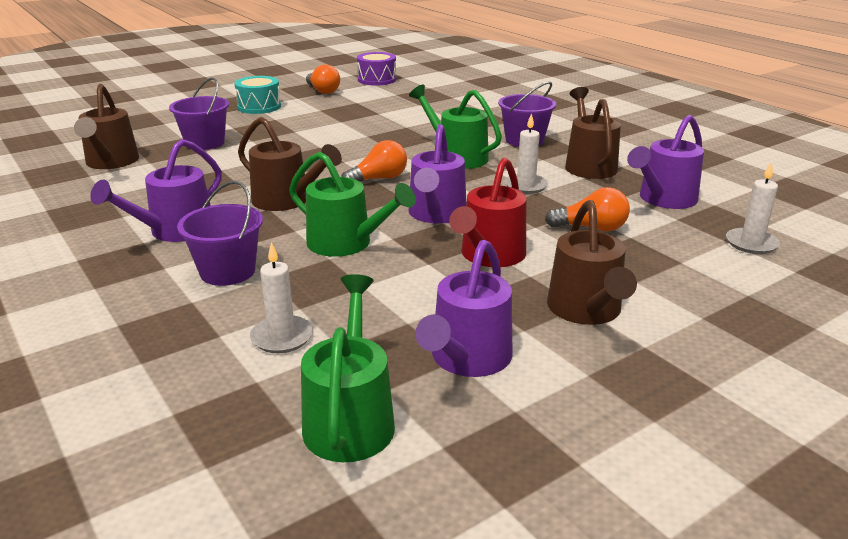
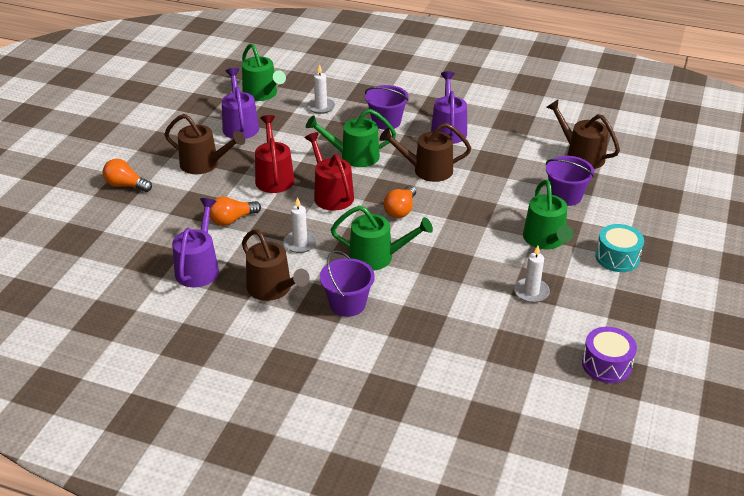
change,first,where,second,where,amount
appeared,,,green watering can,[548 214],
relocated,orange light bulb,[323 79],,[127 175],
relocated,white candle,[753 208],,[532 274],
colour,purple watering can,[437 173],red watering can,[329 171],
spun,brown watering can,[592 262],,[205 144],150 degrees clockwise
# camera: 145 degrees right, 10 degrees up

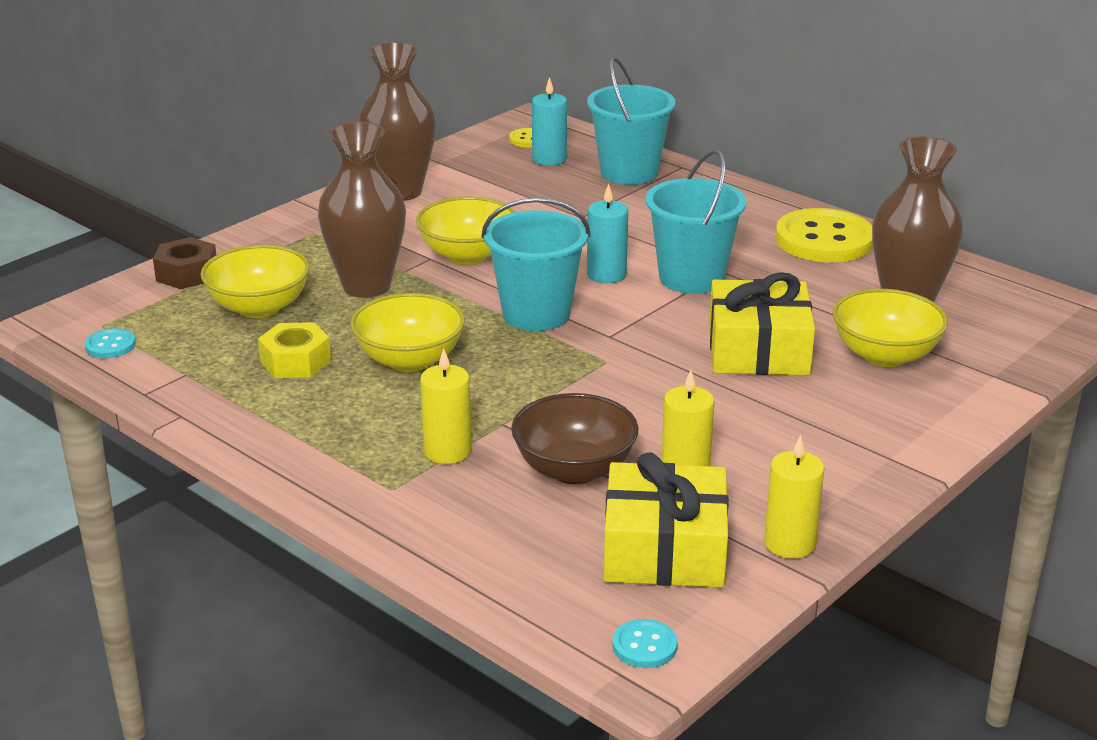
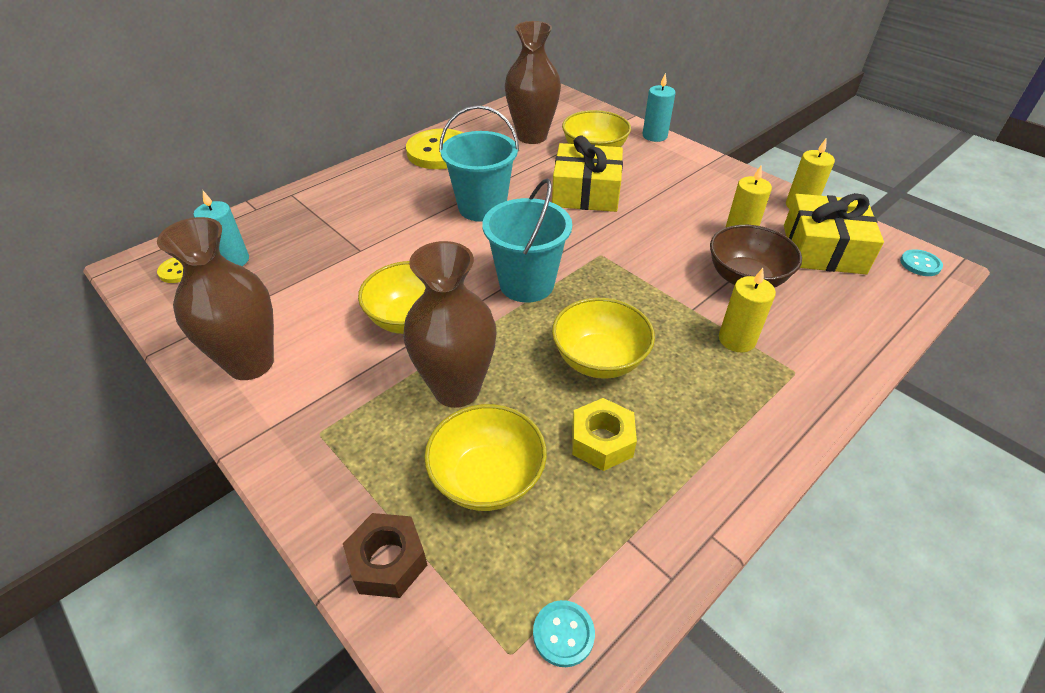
change,first,where,second,where,amount
missing,turquoise bucket,[631 121],,,
relocated,turquoise candle,[607 233],,[659 107],
# camera: 85 degrees left, 15 degrees up

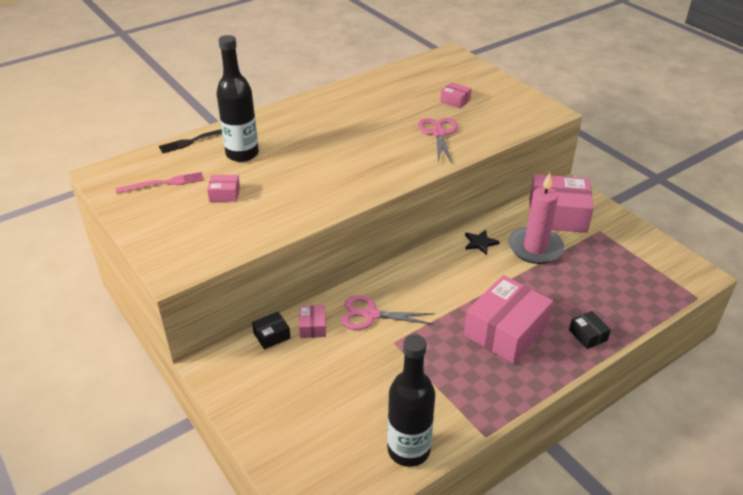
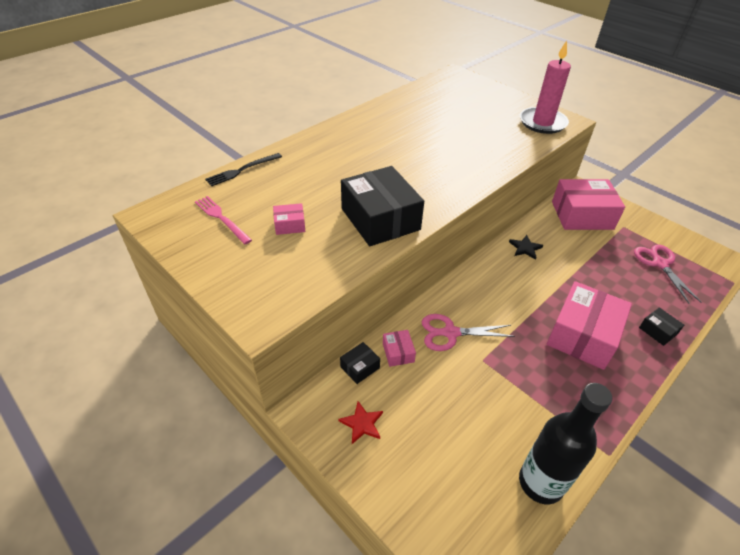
change,first,where,second,where,amount
missing,black bottle,[238 98],,,
missing,pink box,[455 95],,,
appeared,,,red star,[360 422],
appeared,,,black box,[382 206],
relocated,pink scissors,[438 141],,[668 274],
relocated,pink candle,[536 218],,[545 87],
spun,pink fork,[159 183],,[223 220],105 degrees counterclockwise
# camera: 10 degrees left, 5 degrees up

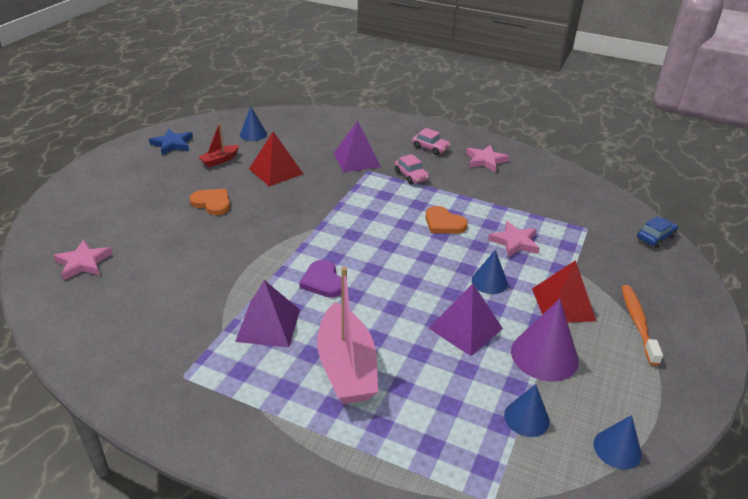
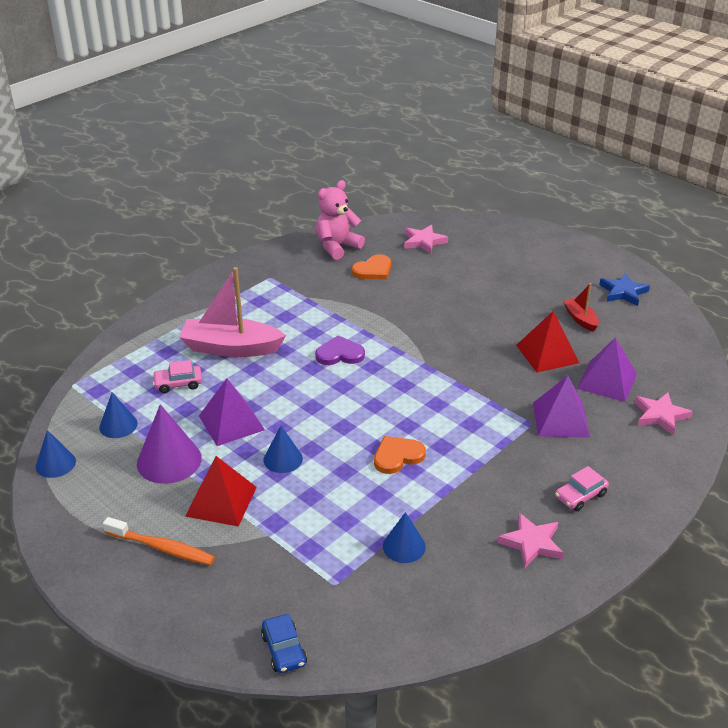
change,first,where,second,where,amount
appeared,,,pink teddy bear,[340 220],
relocated,orange heart,[210 202],,[371 267],
relocated,purple pyramid,[267 313],,[607 369],
relocated,blue cone,[253 123],,[404 537],
relocated,pink car,[412 169],,[177 376],
relocated,pink star,[514 239],,[663 414],
# camera: 110 degrees right, 0 degrees up

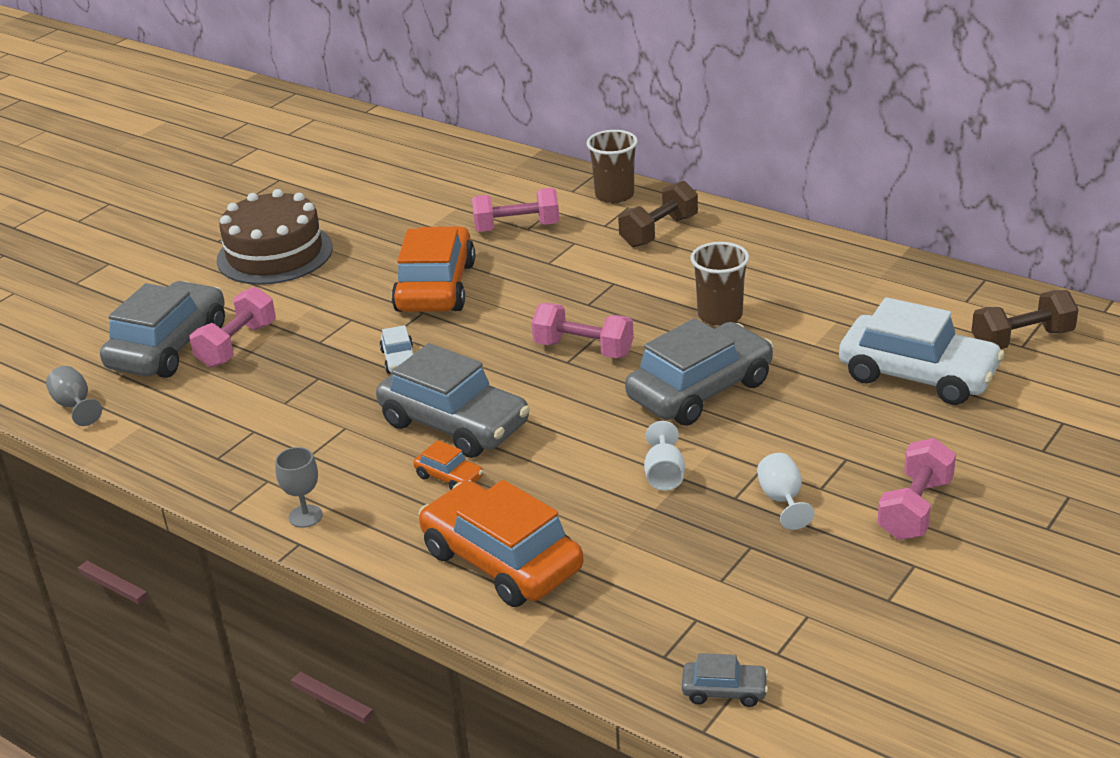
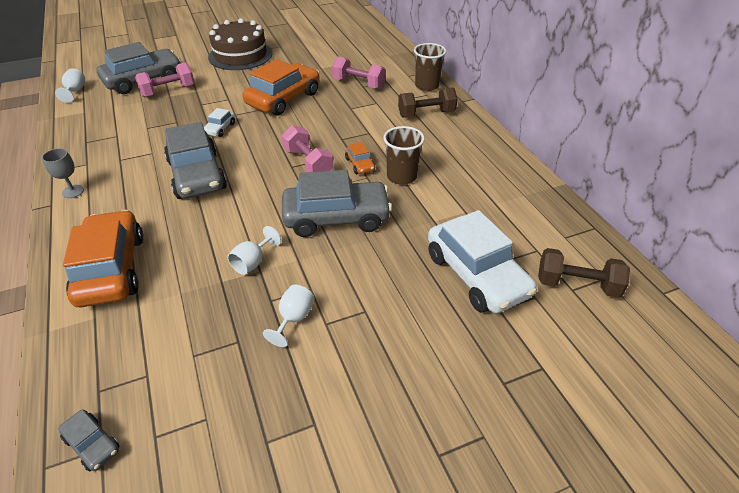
change,first,where,second,where,amount
missing,pink dumbbell,[916 489],,,
relocated,orange car,[448 465],,[360 158],
colour,grey goblet,[74 396],white goblet,[70 85],
# camera: 30 degrees right, 10 degrees up

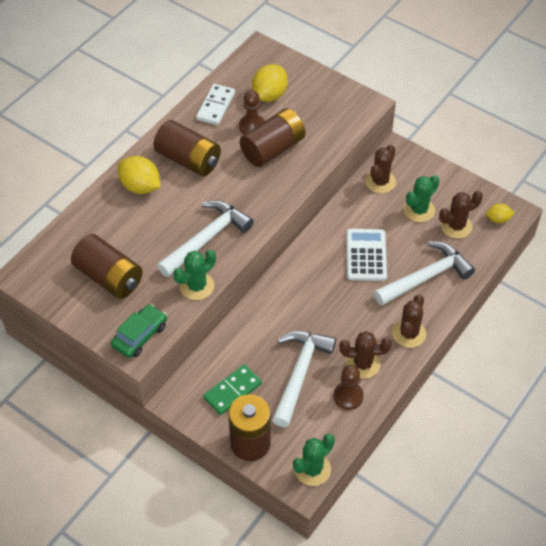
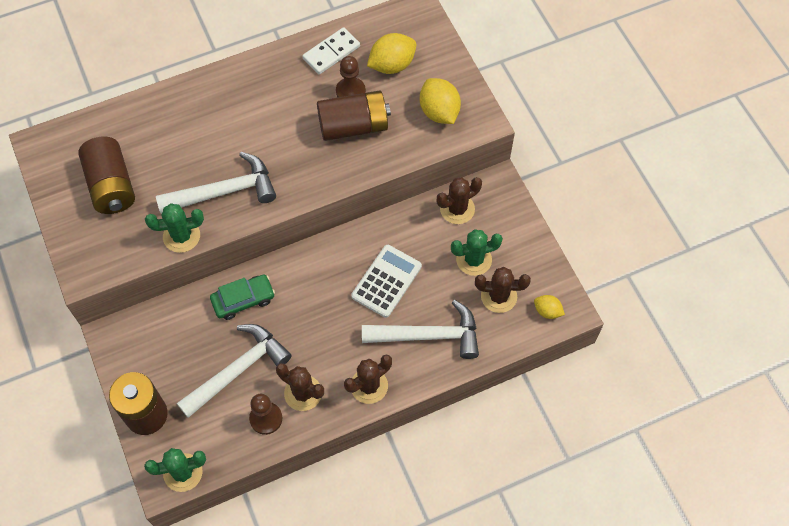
change,first,where,second,where,amount
missing,brown battery,[187 148],,,
missing,green domino,[232 389],,,
relocated,green car,[139 331],,[242 297],
relocated,yellow lemon,[139 175],,[440 101],
# camera: 30 degrees right, 10 degrees up

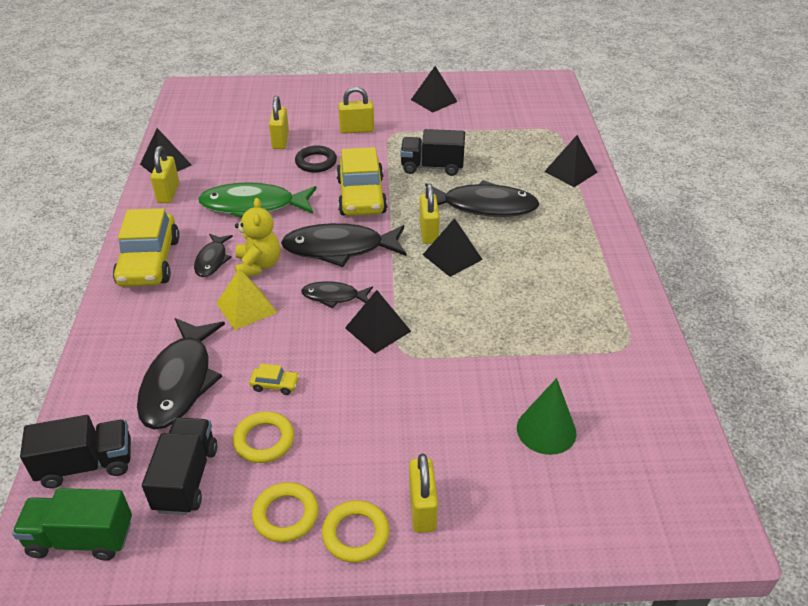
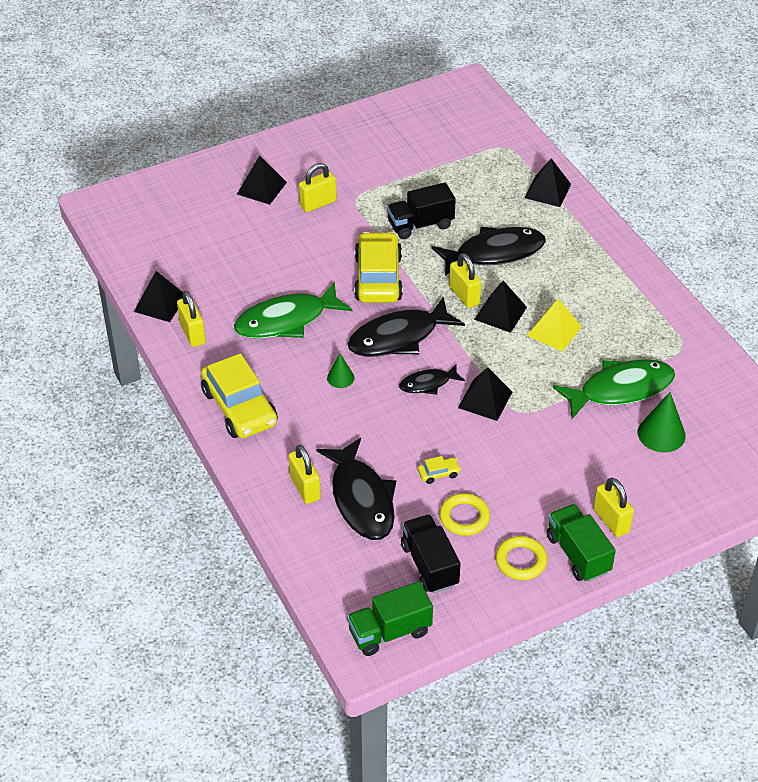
change,first,where,second,where,amount
missing,black truck,[75 451],,,
missing,black fish,[213 255],,,
missing,black ring,[316 159],,,
appeared,,,green fish,[614 389],
relocated,yellow pyramid,[247 299],,[554 325],
relocated,yellow padlock,[279 122],,[304 474],
relocated,black pyramid,[434 89],,[262 180],
exchanged,yellow teddy bear,[257 237],green cone,[340 371],
exchanged,yellow ring,[355 531],green truck,[581 543],
spun,yellow car,[361 181],,[378 267],150 degrees counterclockwise
# camera: 25 degrees left, 5 degrees up

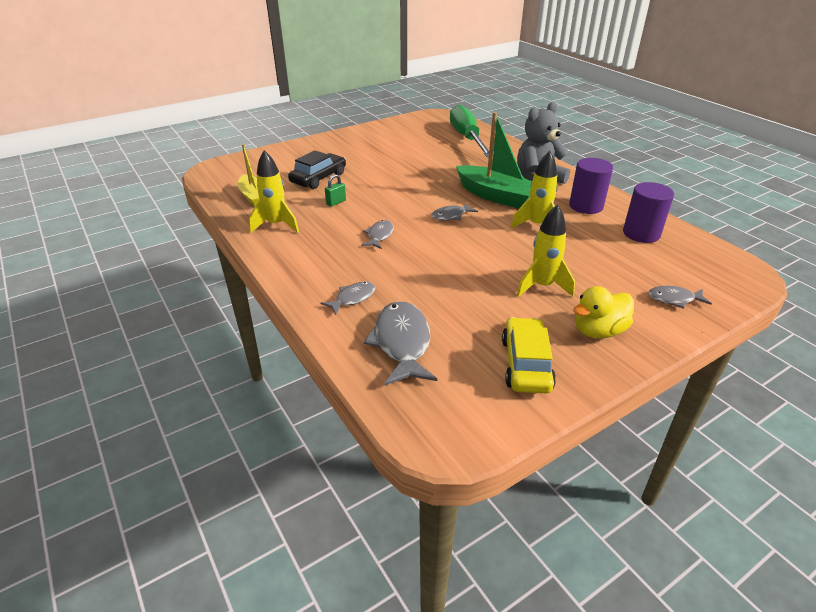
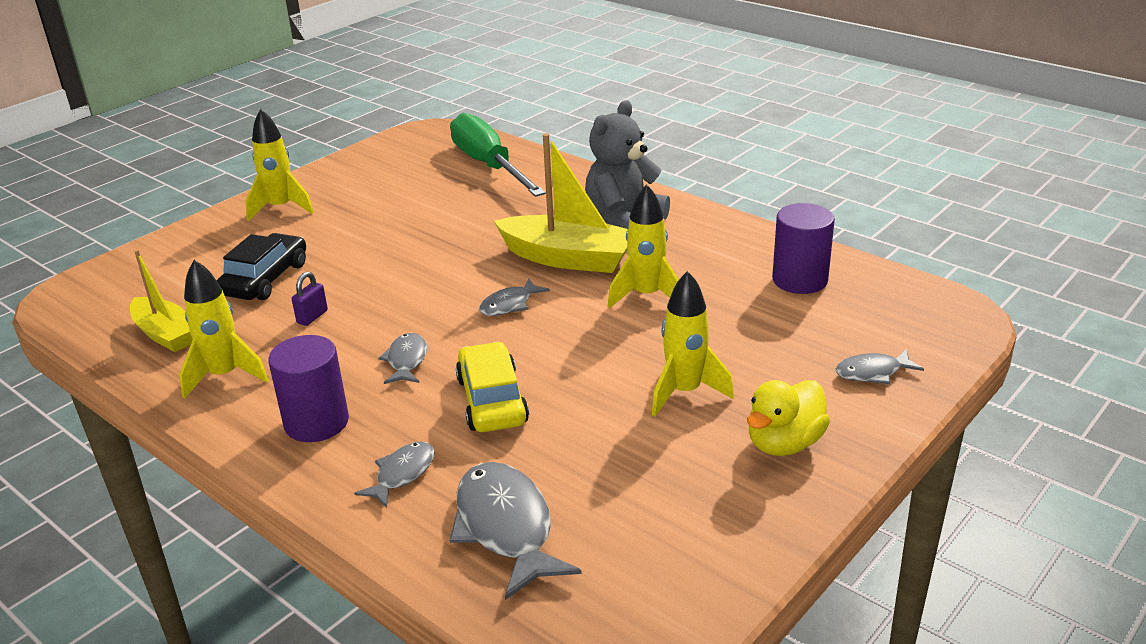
change,first,where,second,where,amount
appeared,,,yellow rocket,[279 165],
relocated,yellow car,[529 355],,[492 387],
relocated,purple cylinder,[591 186],,[308 388],
colour,green padlock,[335 190],purple padlock,[310 299],
colour,green boat,[494 160],yellow boat,[561 203],
# camera: 15 degrees left, 5 degrees down

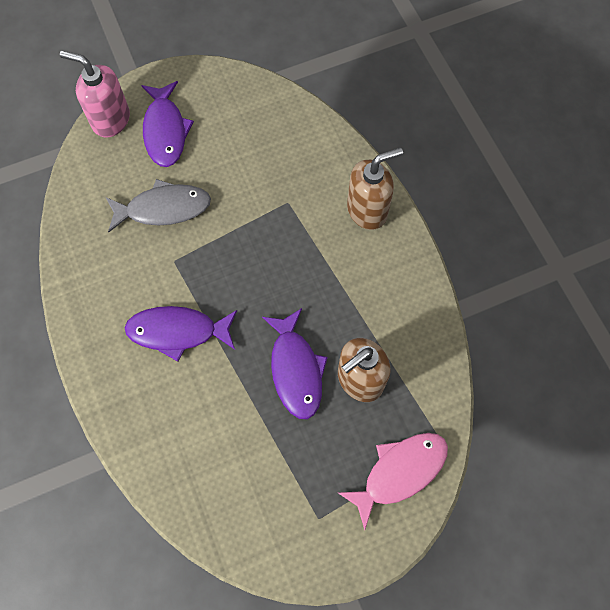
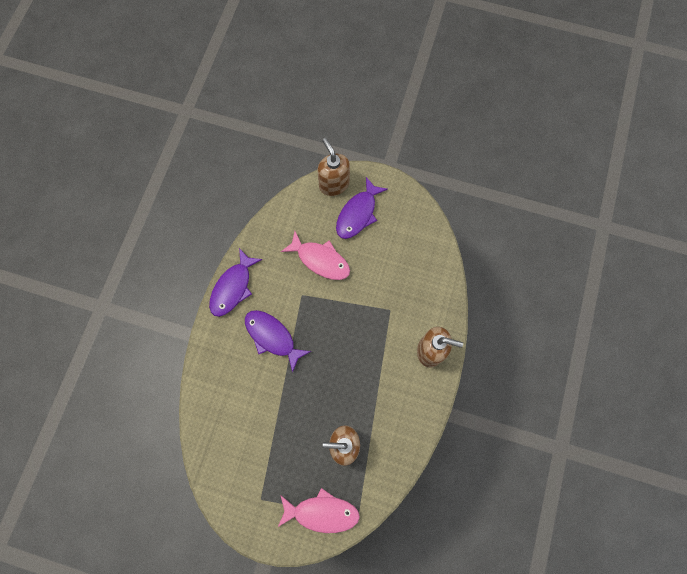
change,first,where,second,where,amount
relocated,purple fish,[295 363],,[236 282],
colour,pink soap dispenser,[95 93],brown soap dispenser,[333 167],
colour,grey fish,[158 205],pink fish,[315 255],
# camera: 40 degrees right, 5 degrees up

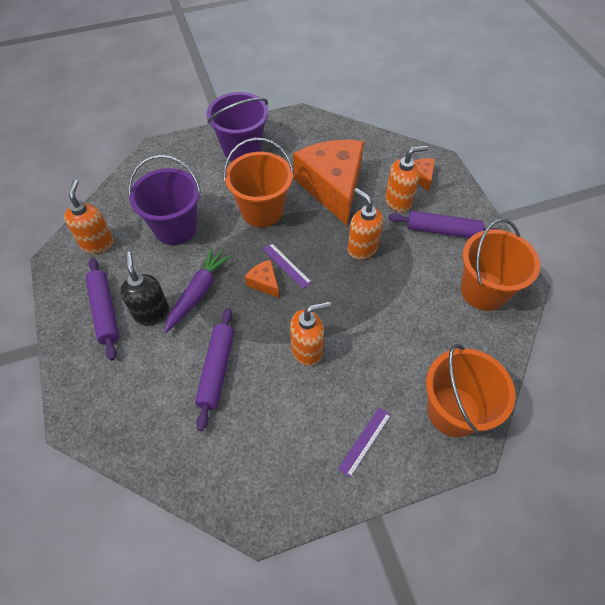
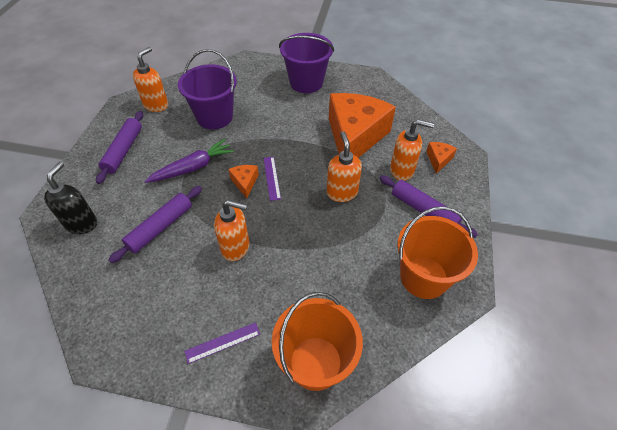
change,first,where,second,where,amount
missing,orange bucket,[259 182],,,
relocated,black soap dispenser,[144 288],,[70 198],
# camera: 30 degrees right, 5 degrees down

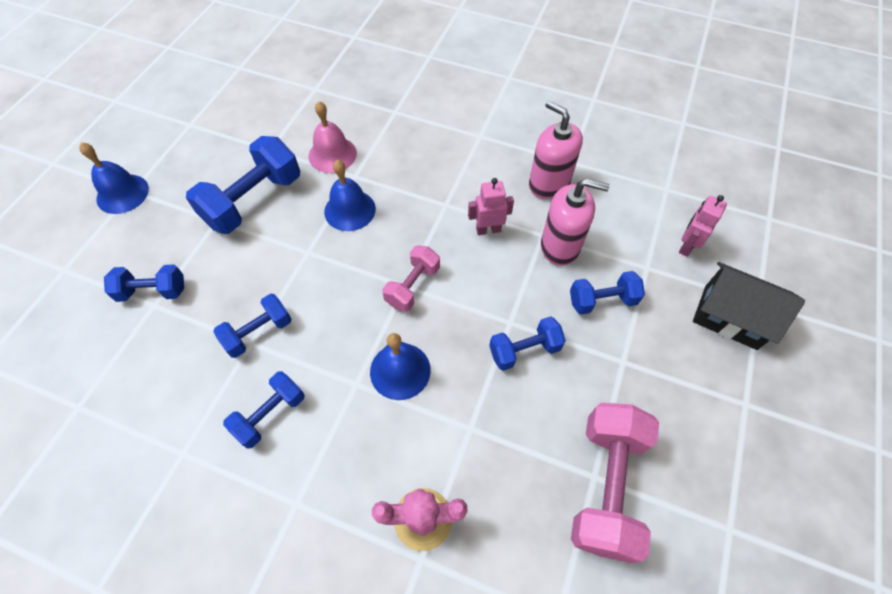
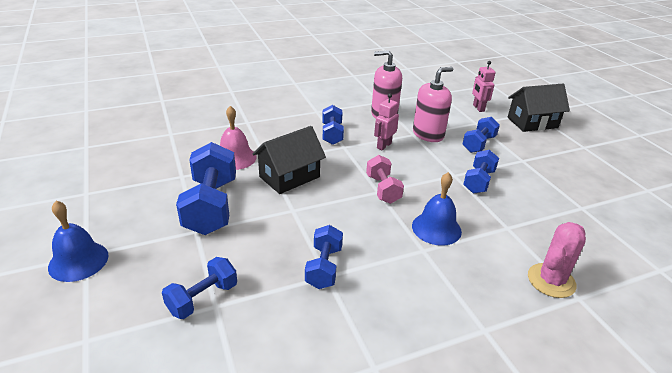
change,first,where,second,where,amount
missing,pink dumbbell,[615 483],,,
relocated,blue dumbbell,[264 410],,[333 125],
exchanged,blue bell,[350 195],black house,[289 160],
# camera: 45 degrees left, 25 degrees down

